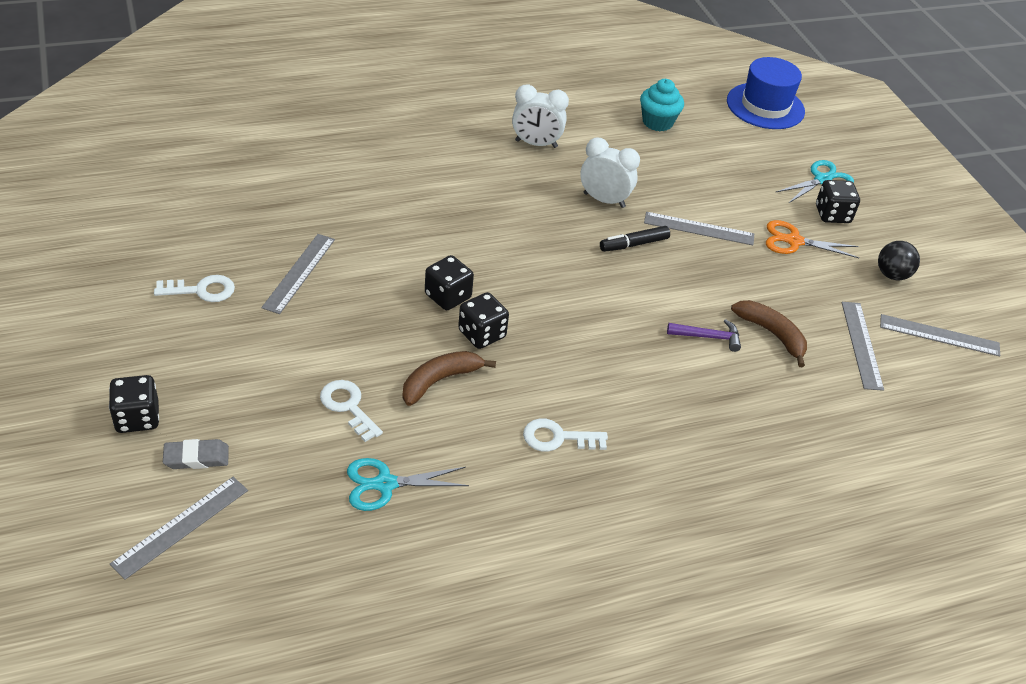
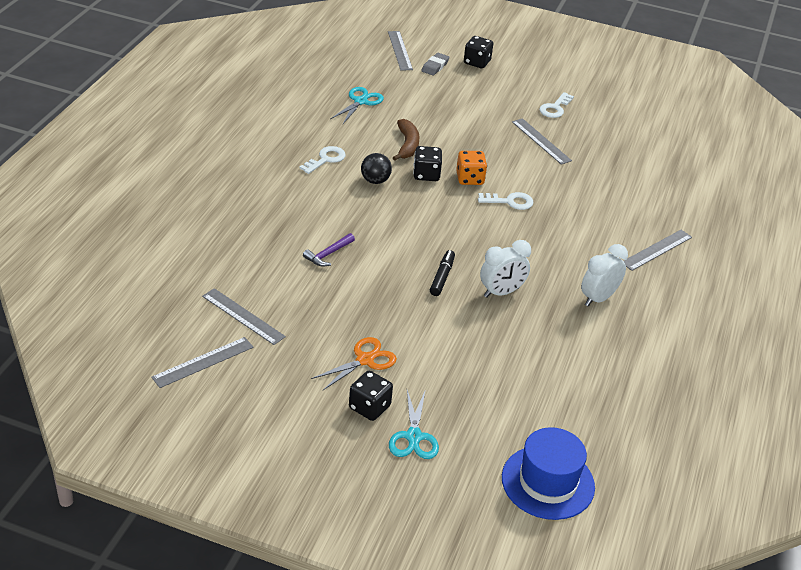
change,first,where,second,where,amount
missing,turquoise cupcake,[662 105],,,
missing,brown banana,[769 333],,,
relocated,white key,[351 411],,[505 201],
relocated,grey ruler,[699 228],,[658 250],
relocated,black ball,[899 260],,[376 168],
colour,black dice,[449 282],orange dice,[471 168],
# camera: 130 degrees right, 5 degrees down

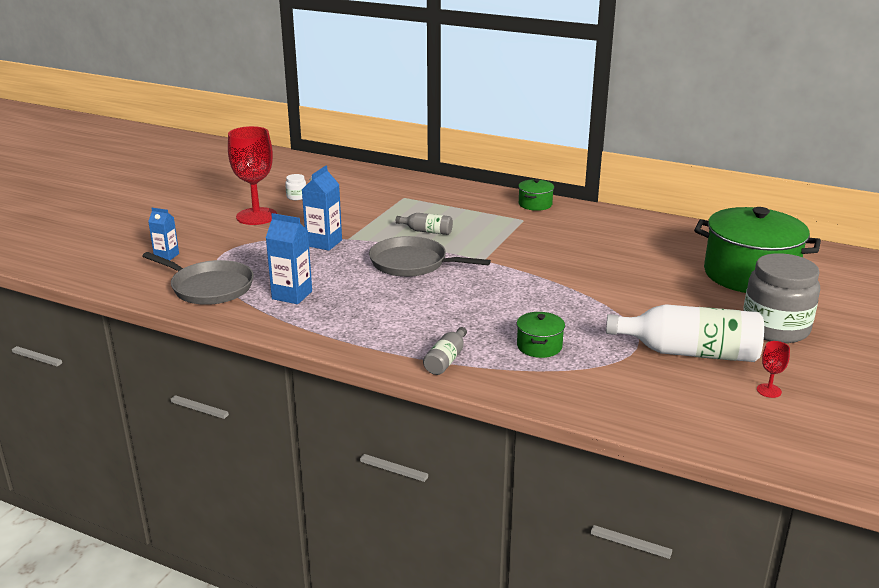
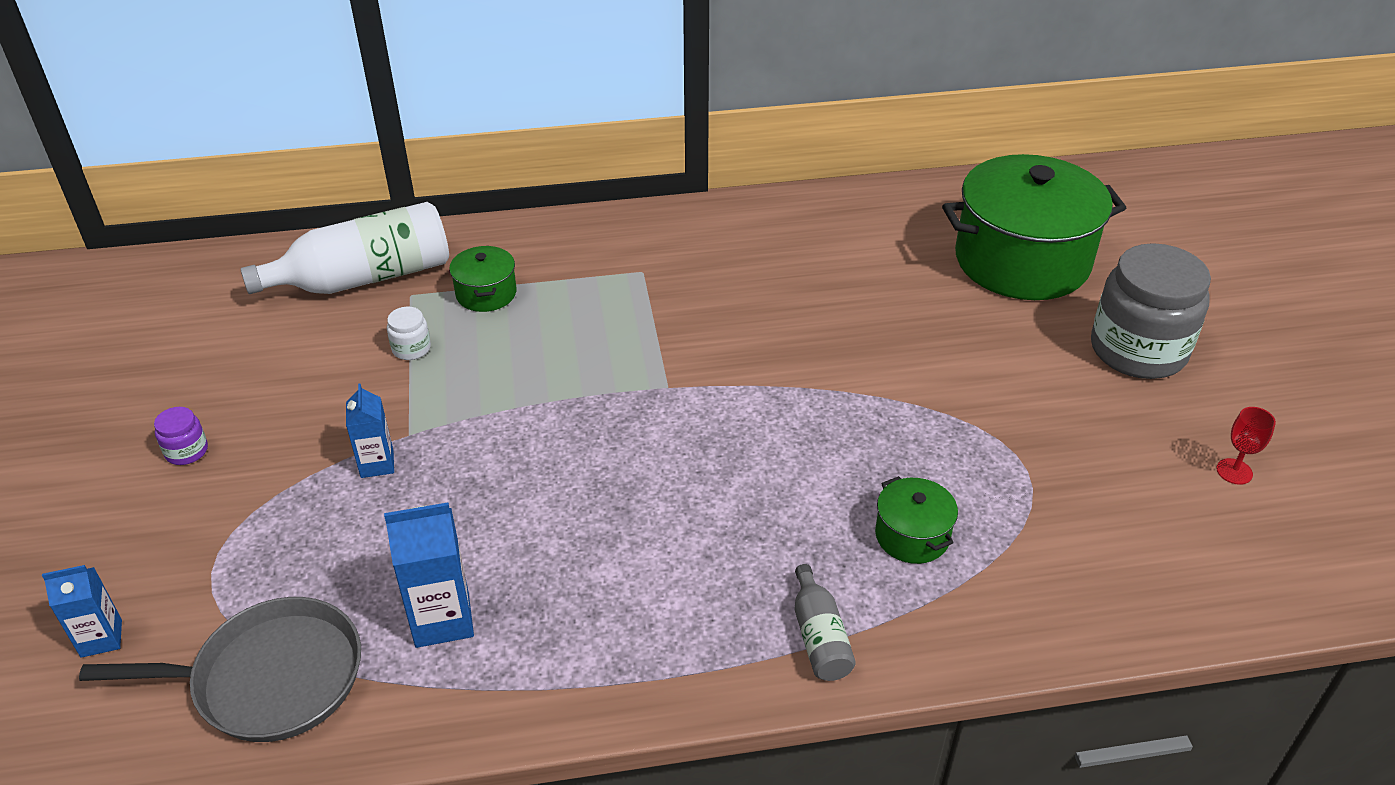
change,first,where,second,where,amount
missing,grey pan,[430 256],,,
missing,grey bottle,[424 224],,,
relocated,white jar,[295 187],,[409 333],
relocated,green pot,[536 195],,[482 279],
relocated,white bottle,[685 333],,[345 248],
exchanged,red goblet,[252 175],purple jar,[181 436],
size,blue carton,[322 208],,[370 431],x0.64
# camera: 35 degrees left, 15 degrees up

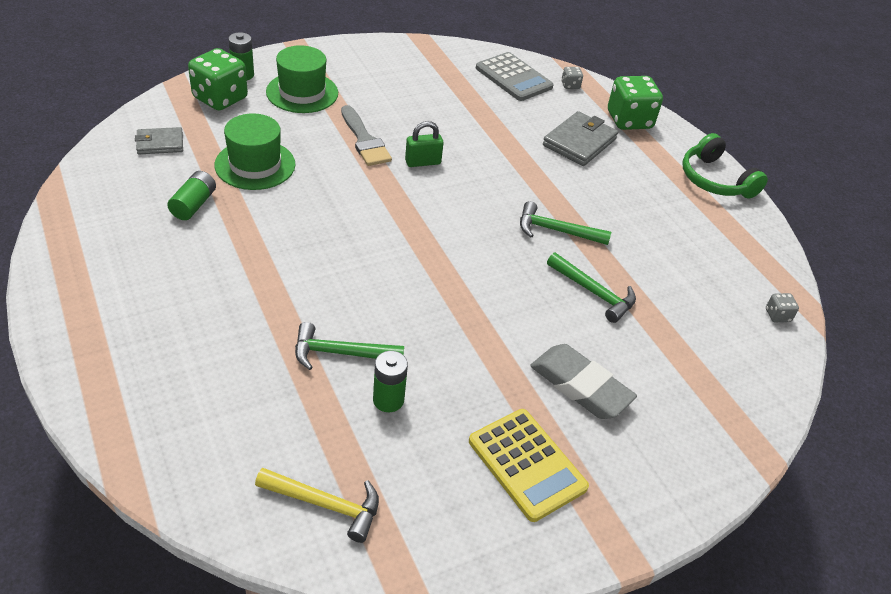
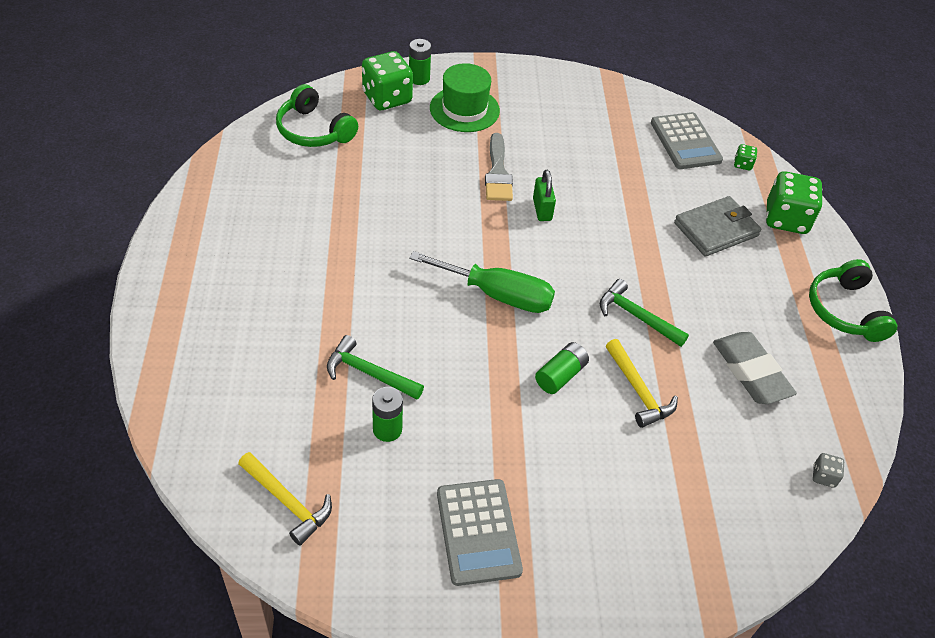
change,first,where,second,where,amount
missing,green hat,[254 151],,,
appeared,,,green screwdriver,[482 282],
relocated,green battery,[191 195],,[562 368],
relocated,grey eraser,[583 381],,[755 368],
exchanged,grey wallet,[159 140],green headphones,[317 115],
colour,yellow calculator,[529 465],grey calculator,[480 532],
colour,green hammer,[591 288],yellow hammer,[642 383],
colour,grey dice,[572 78],green dice,[745 157],
spun,green padlock,[424 144],,[544 195],75 degrees clockwise
# camera: 25 degrees right, 5 degrees up

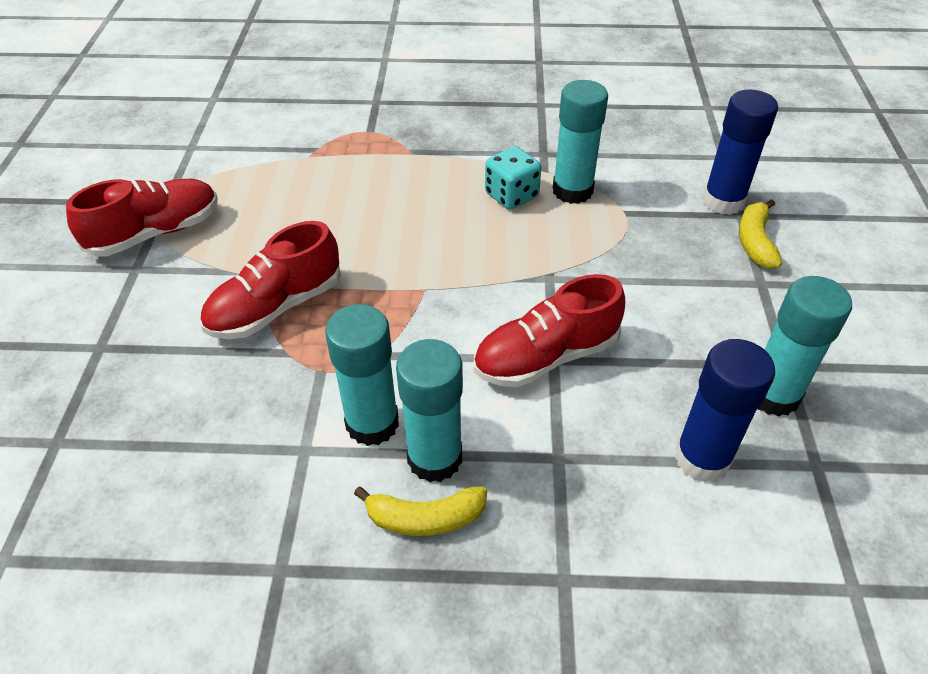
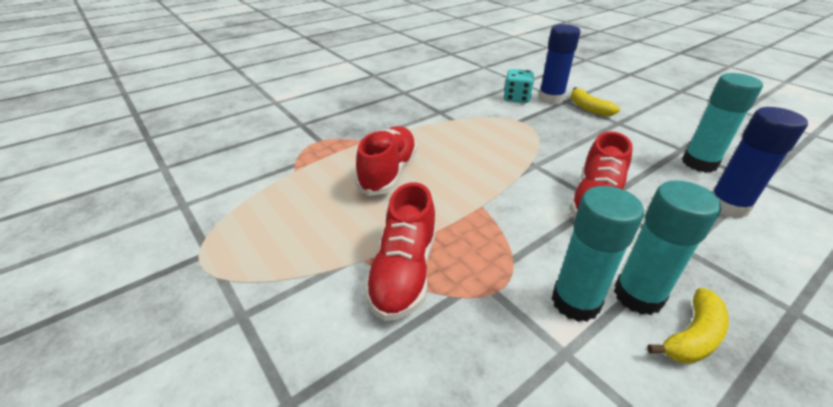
change,first,where,second,where,amount
missing,turquoise glue stick,[580 142],,,
relocated,red shoe,[142 218],,[386 161],
relocated,turquoise dice,[513 178],,[519 86],
# camera: 40 degrees left, 10 degrees down

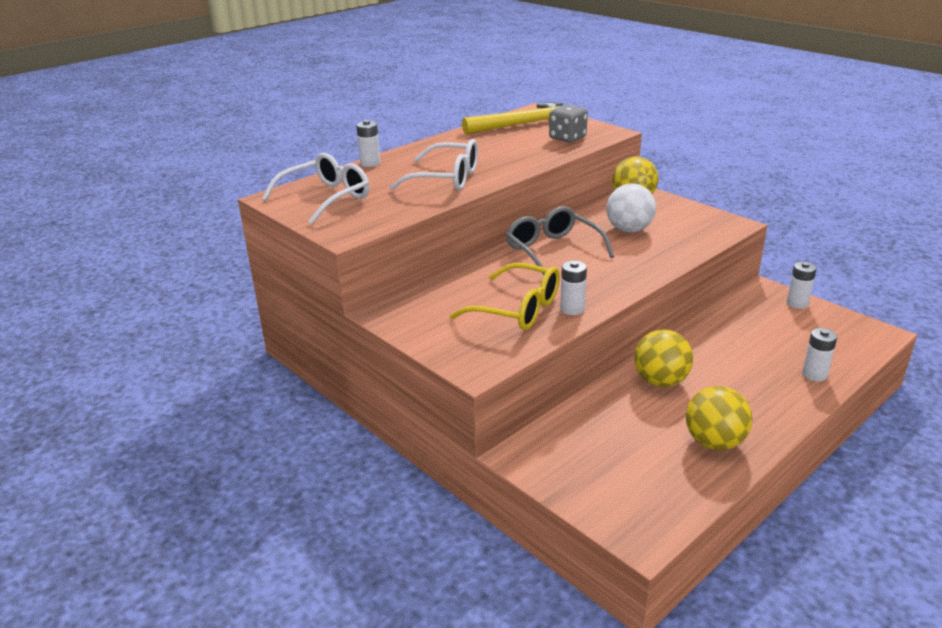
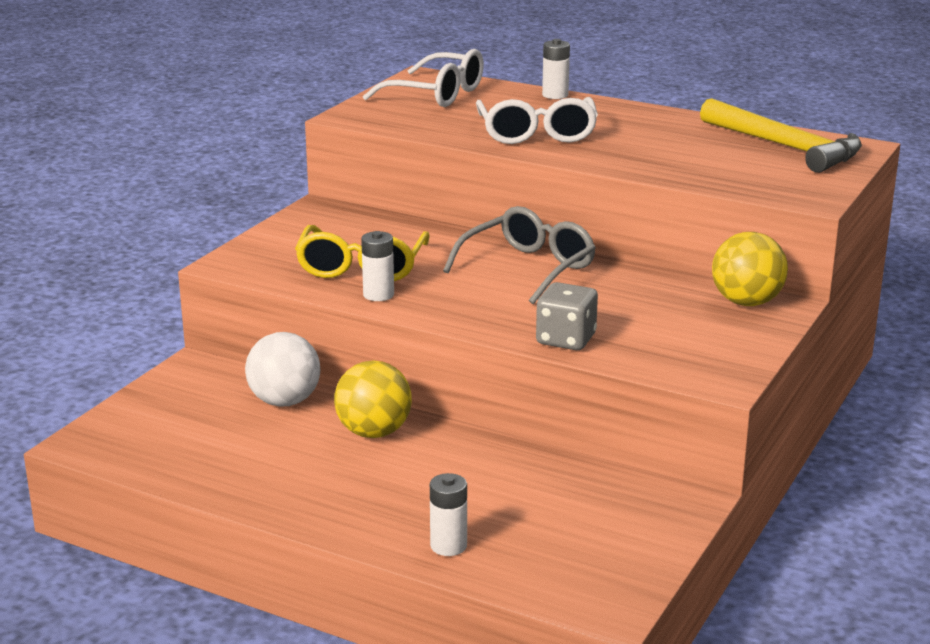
change,first,where,second,where,amount
missing,yellow ball,[719 418],,,
missing,white battery,[802 285],,,
relocated,grey dice,[568 123],,[567 316],
relocated,white ball,[631 208],,[282 369],
# camera: 70 degrees right, 5 degrees down

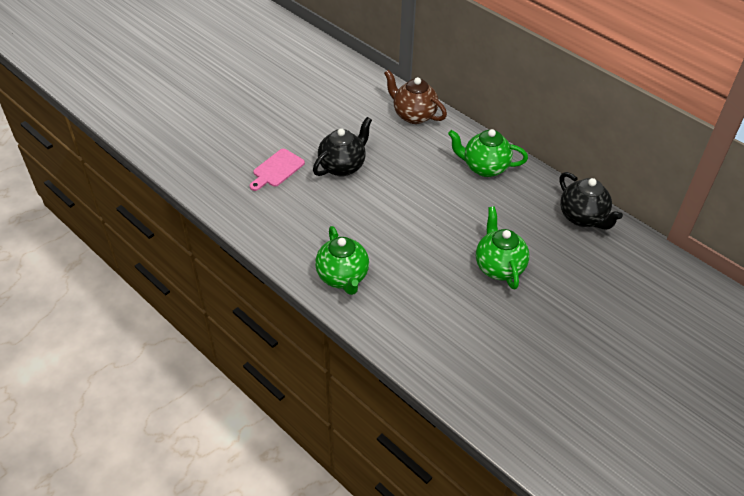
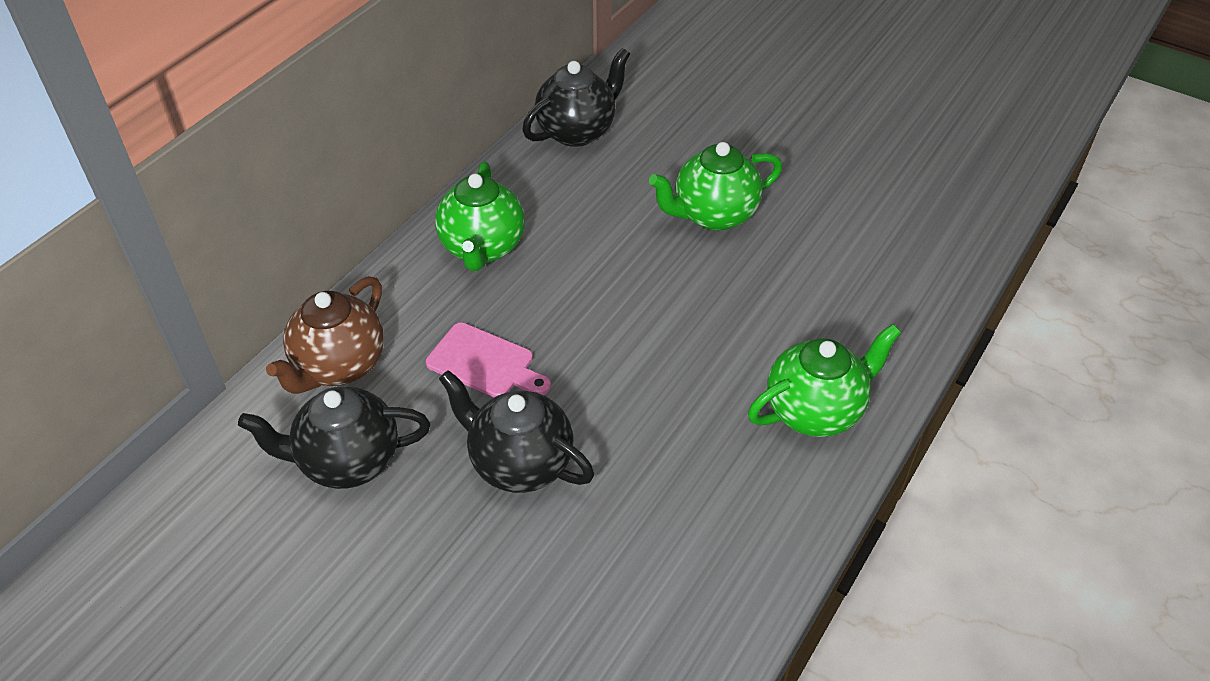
change,first,where,second,where,amount
appeared,,,black teapot,[334 438],
relocated,pink cutting board,[277 170],,[488 359],
# camera: 100 degrees left, 0 degrees up

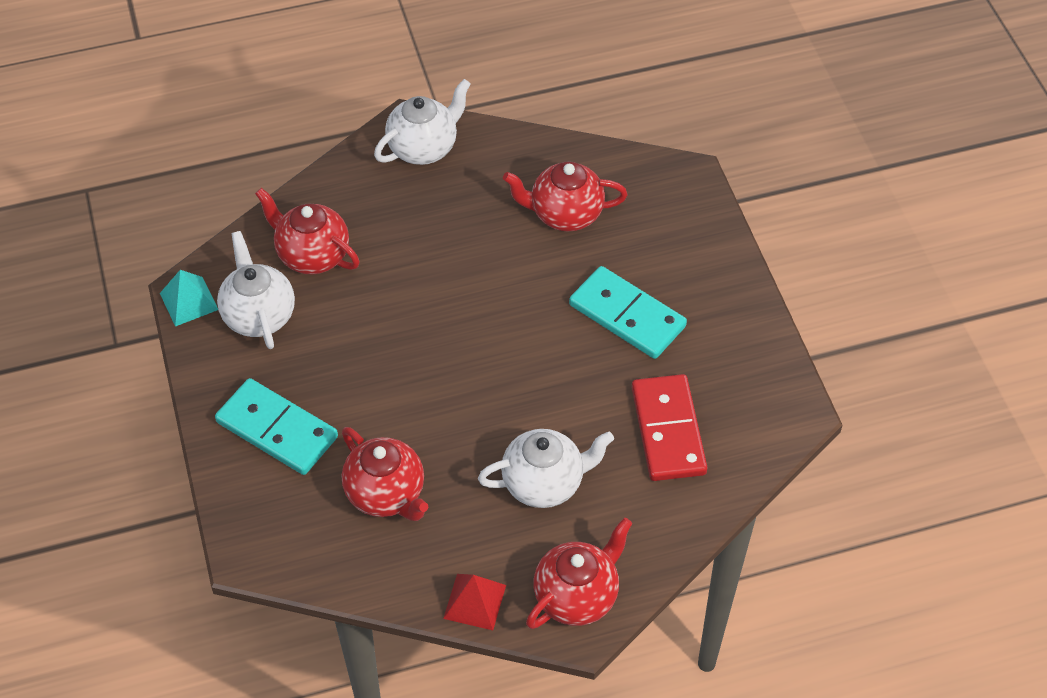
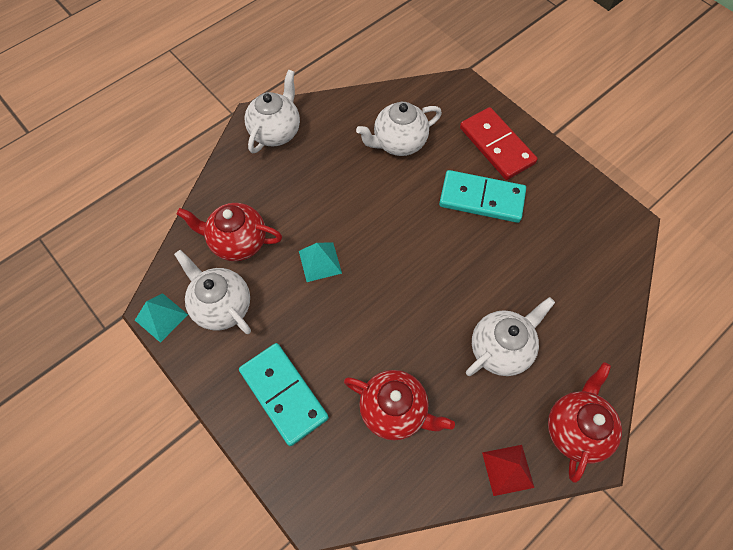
change,first,where,second,where,amount
appeared,,,turquoise pyramid,[320 262],
relocated,red domino,[670 427],,[499 143],
colour,red teapot,[565 196],white teapot,[399 129],
spun,turquoise domino,[276 426],,[284 394],45 degrees clockwise
# camera: 25 degrees left, 10 degrees up

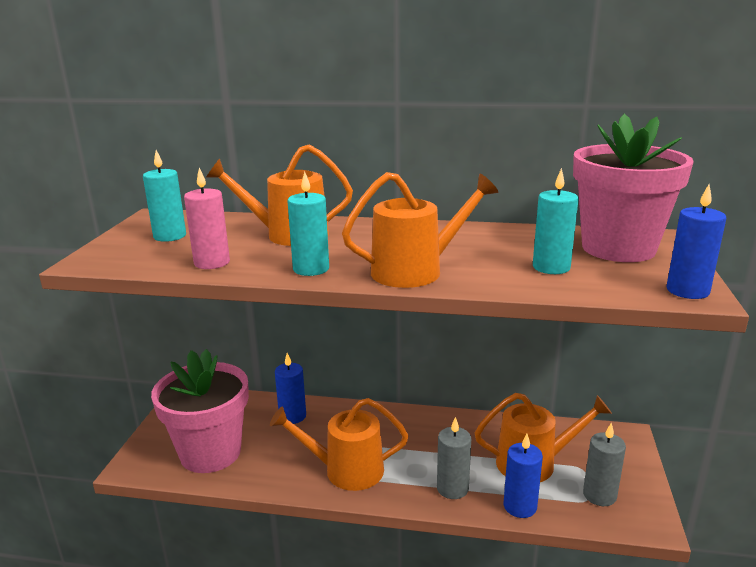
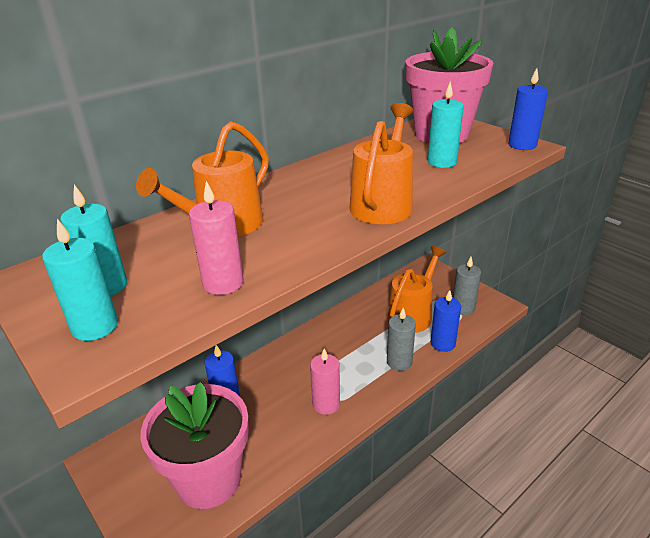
change,first,where,second,where,amount
relocated,turquoise candle,[308 224],,[80 280],
exchanged,orange watering can,[339 444],pink candle,[325 381],
# camera: 50 degrees left, 10 degrees up

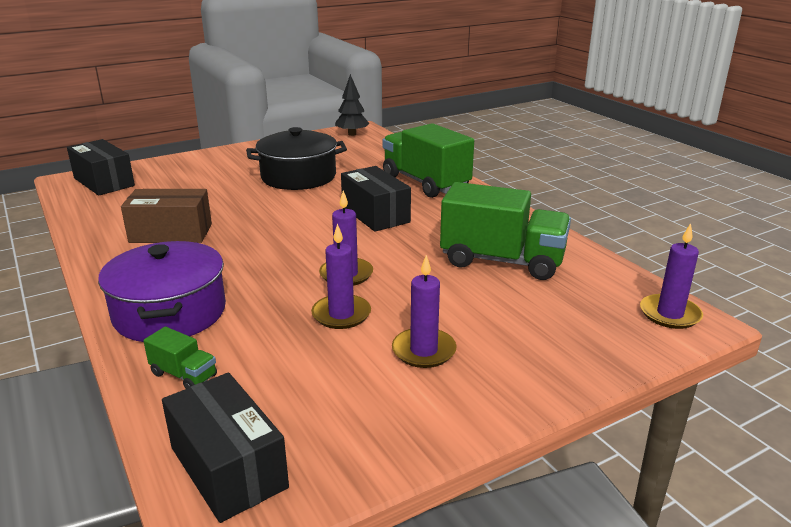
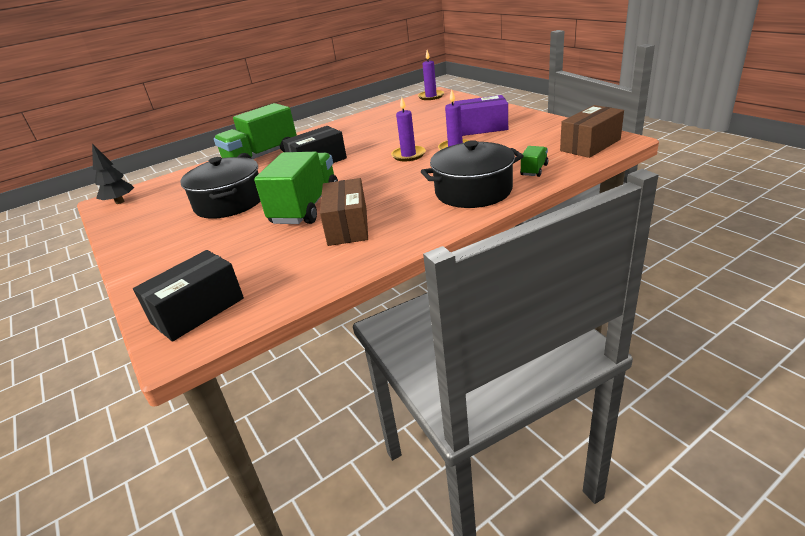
change,first,where,second,where,amount
relocated,green truck,[505 231],,[296 188],
exchanged,purple candle,[424 311],purple box,[481 115],
colour,purple pot,[162 291],black pot,[472 174],
colour,black box,[225 447],brown box,[592 131],
# camera: 90 degrees left, 5 degrees up

